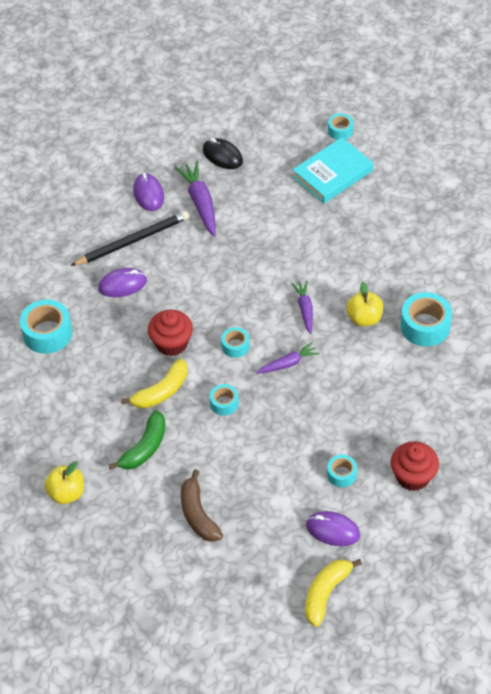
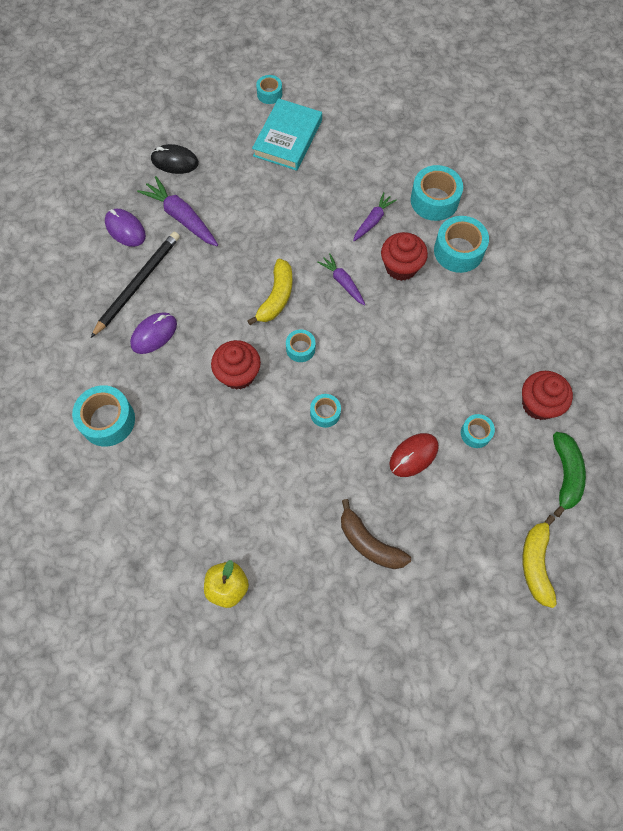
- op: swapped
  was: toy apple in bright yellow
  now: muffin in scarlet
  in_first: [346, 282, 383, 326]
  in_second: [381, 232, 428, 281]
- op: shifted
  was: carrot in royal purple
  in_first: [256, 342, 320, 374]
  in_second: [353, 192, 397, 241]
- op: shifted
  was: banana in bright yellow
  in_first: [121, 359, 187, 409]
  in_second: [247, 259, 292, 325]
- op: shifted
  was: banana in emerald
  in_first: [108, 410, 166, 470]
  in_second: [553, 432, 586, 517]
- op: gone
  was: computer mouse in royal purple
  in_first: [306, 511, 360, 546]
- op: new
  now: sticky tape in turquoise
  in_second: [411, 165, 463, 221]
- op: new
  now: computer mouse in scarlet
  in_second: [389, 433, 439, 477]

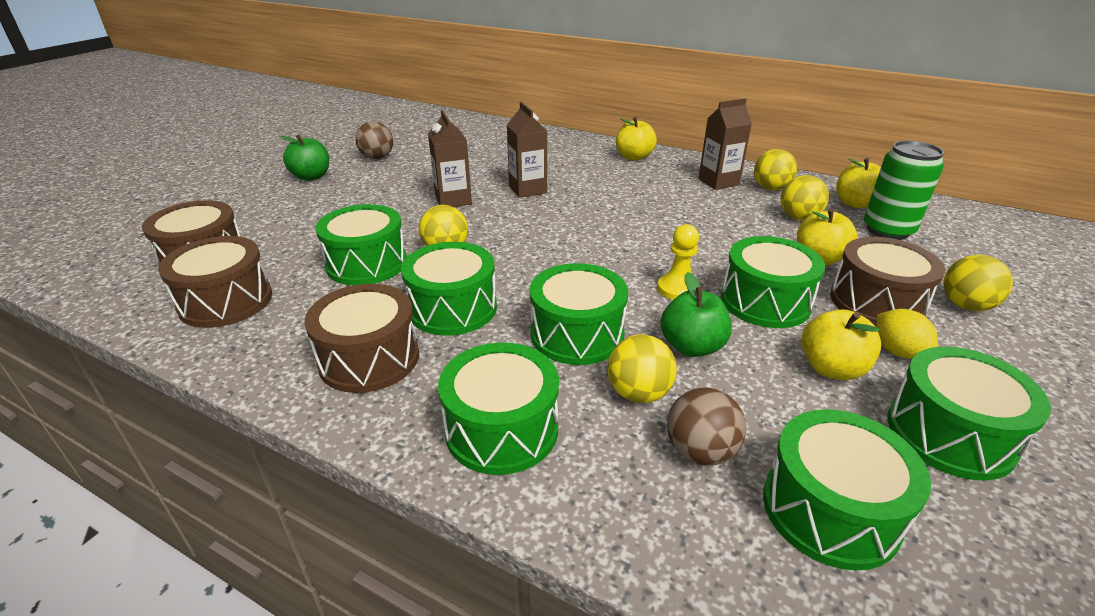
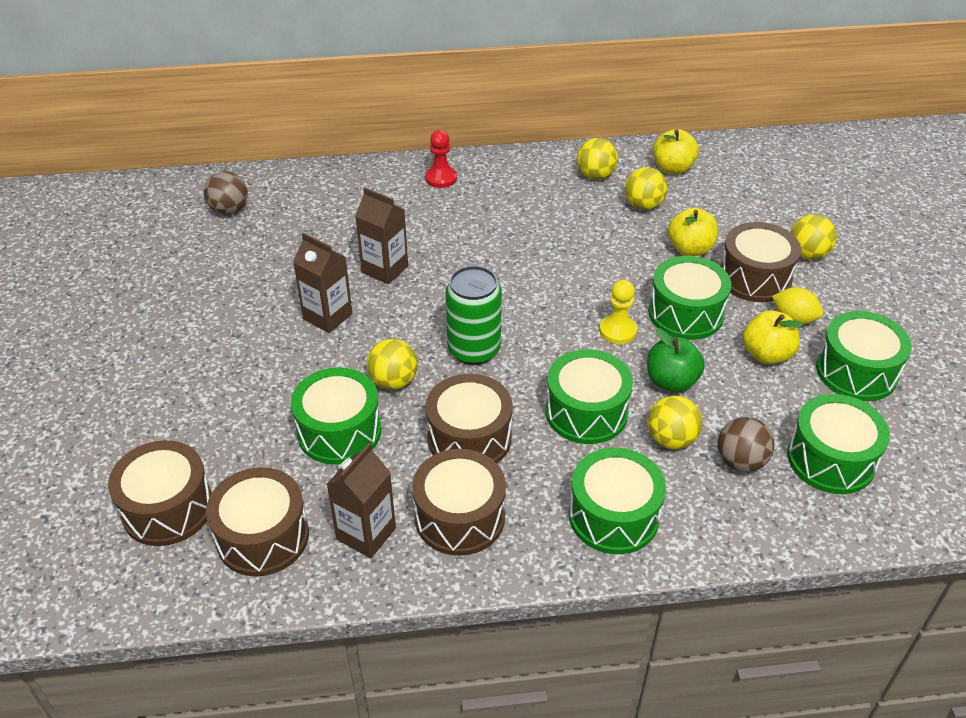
- op: shifted
  was: juice carton in brown
  in_first: [698, 98, 752, 190]
  in_second: [326, 443, 396, 558]
- op: swapped
  was: toy apple in bright yellow
  now: pawn in scarlet
  in_first: [616, 117, 657, 161]
  in_second: [425, 130, 457, 188]
- op: shifted
  was: ball in brown
  in_first: [355, 121, 393, 159]
  in_second: [204, 171, 248, 215]
- op: gone
  was: toy apple in emerald
  in_first: [279, 134, 329, 181]
- op: shifted
  was: soda can in emerald
  in_first: [864, 140, 944, 240]
  in_second: [446, 266, 502, 365]
- op: repainted
  was: toy drum in emerald
  now: toy drum in brown
  in_first: [401, 242, 497, 336]
  in_second: [425, 374, 513, 463]

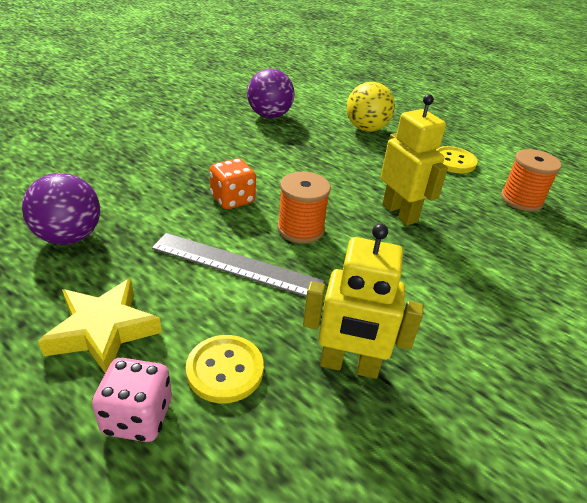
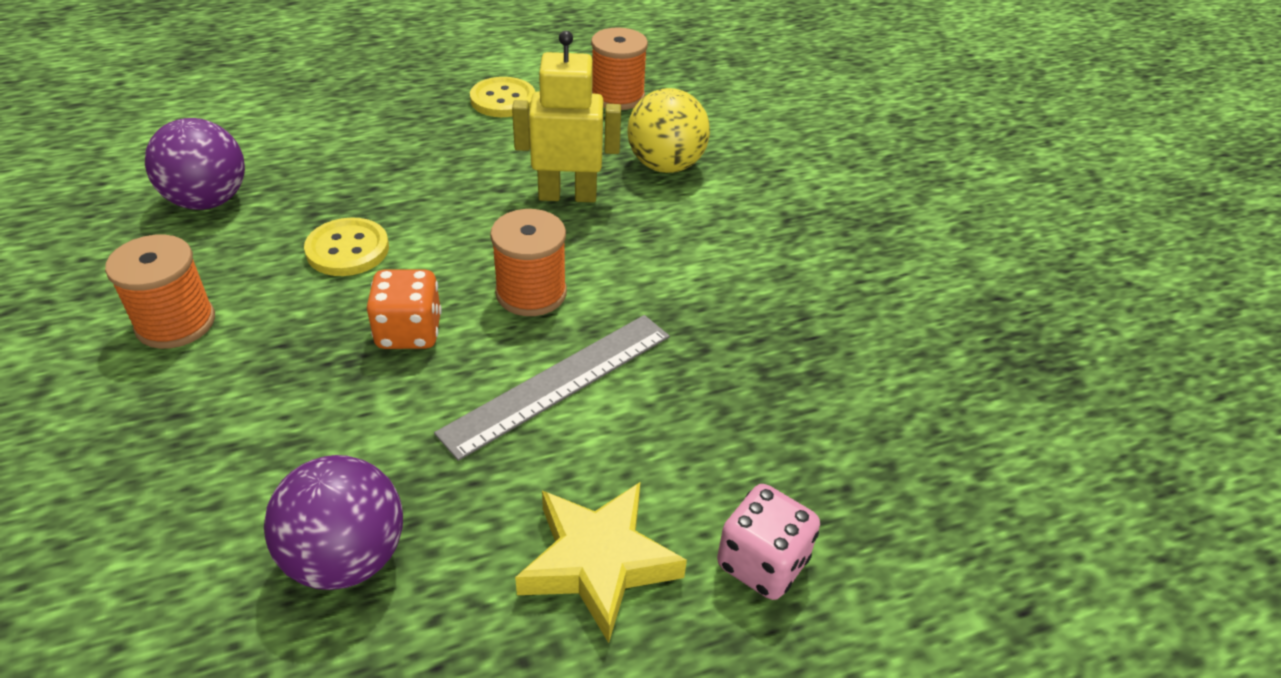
- op: shifted
  was: ball in bright yellow
  in_first: [346, 82, 395, 132]
  in_second: [628, 88, 710, 173]
- op: gone
  was: robot figure in bright yellow
  in_first: [303, 224, 423, 379]
- op: shifted
  was: shirt button in bright yellow
  in_first: [186, 335, 264, 403]
  in_second: [304, 218, 389, 276]
- op: new
  now: bobbin in orange
  in_second: [105, 234, 215, 349]

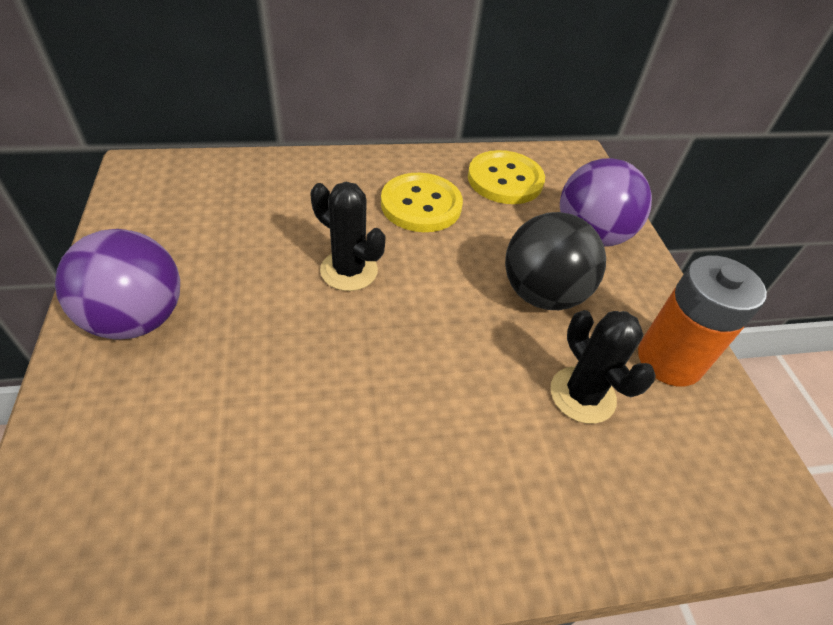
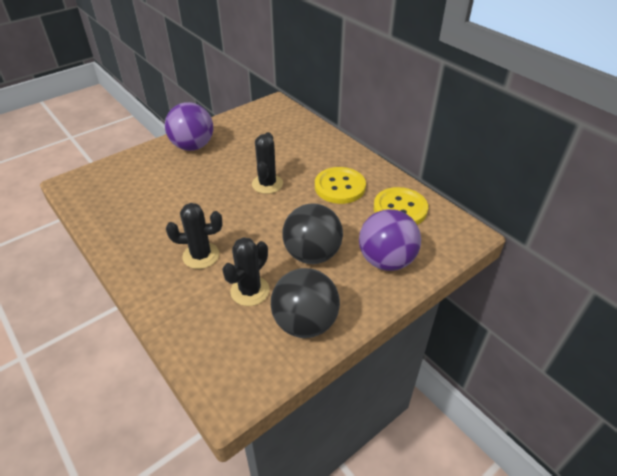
- op: swapped
  was: battery in orange
  now: ball in ebony
  in_first: [638, 255, 767, 387]
  in_second: [271, 268, 340, 338]
- op: new
  now: prickly plant in ebony
  in_second: [166, 203, 222, 269]

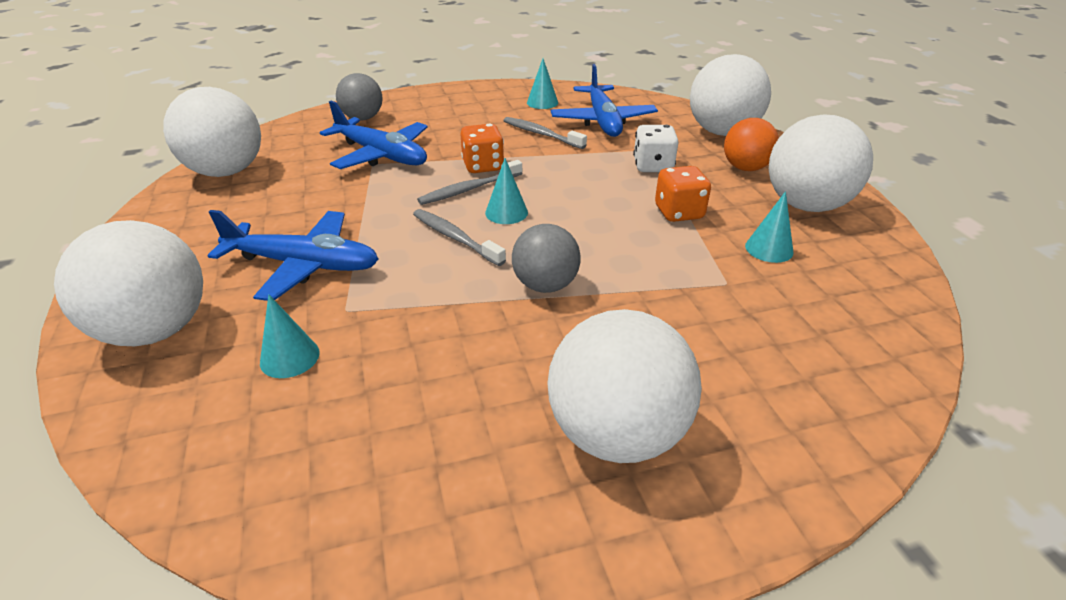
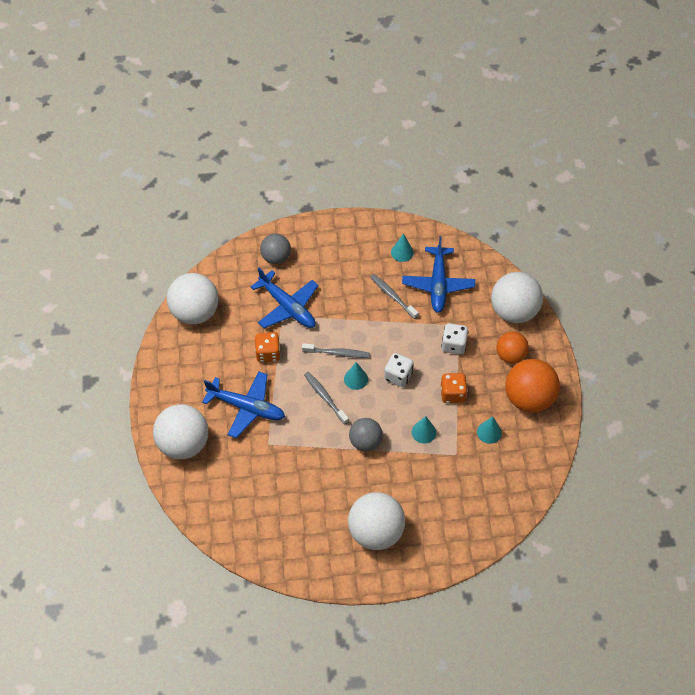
- op: repainted
  was: ball in pure white
  now: ball in orange
  in_first: [769, 115, 873, 212]
  in_second: [505, 359, 560, 413]
- op: shifted
  was: die in orange
  in_first: [460, 124, 504, 173]
  in_second: [255, 332, 281, 362]
- op: rotated
  was: dental brush in ash-grey
  in_first: [417, 160, 522, 205]
  in_second: [302, 343, 370, 358]
  clockwise: -150
- op: shifted
  was: cone in turquoise
  in_first: [260, 294, 320, 378]
  in_second: [412, 416, 436, 444]
- op: new
  now: die in pure white
  in_second: [384, 353, 414, 387]

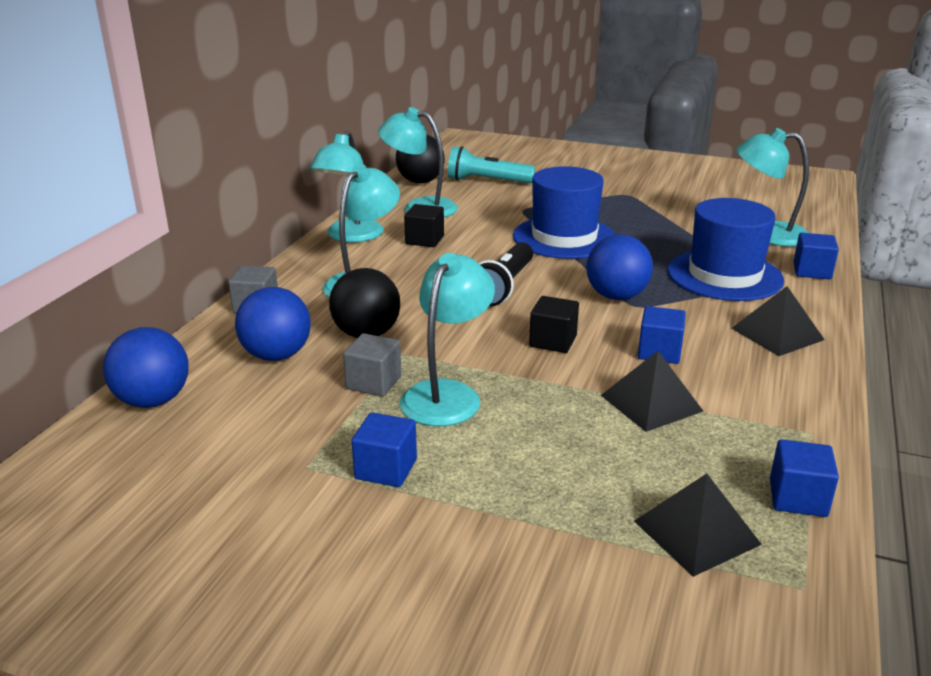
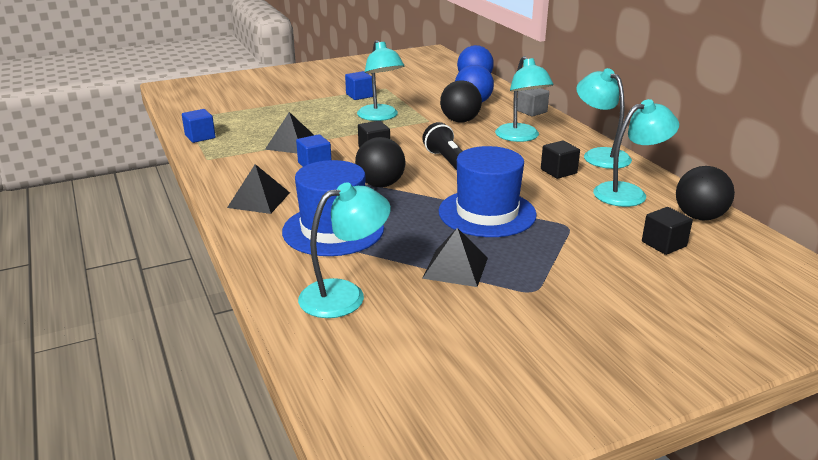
- op: swapped
  was: pocket torch in turquoise
  now: cube in ebony
  in_first: [448, 146, 535, 183]
  in_second: [642, 207, 693, 255]
- op: gone
  was: cube in cobalt
  in_first: [793, 233, 839, 280]
- op: repainted
  was: ball in cobalt
  now: ball in ebony
  in_first: [586, 234, 653, 300]
  in_second: [355, 137, 405, 187]
- op: gone
  was: cube in ash-grey
  in_first: [343, 333, 402, 397]
- op: shifted
  was: pyramid in ebony
  in_first: [634, 473, 762, 577]
  in_second: [422, 228, 488, 287]

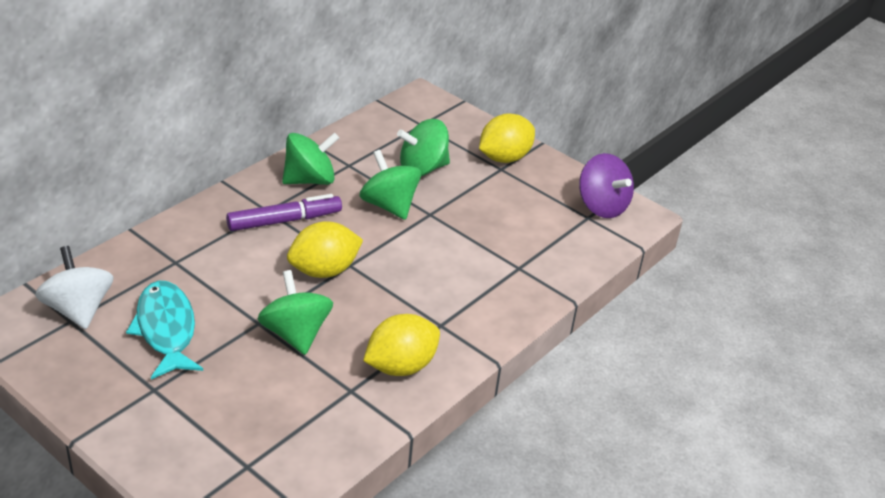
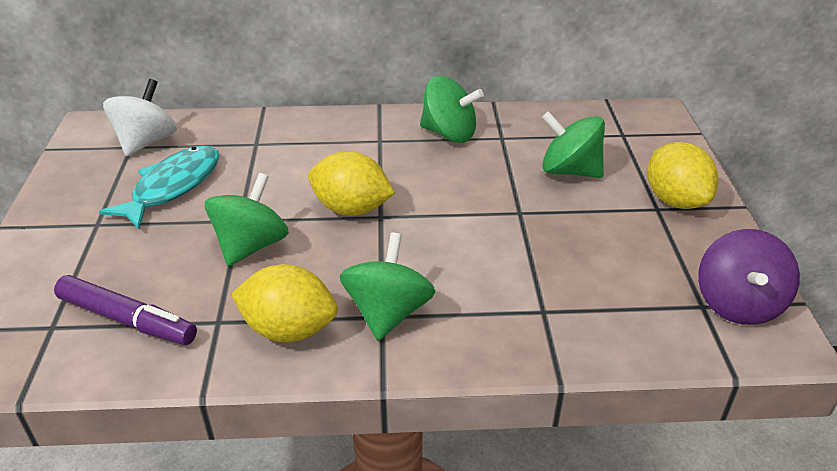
- op: rotated
  was: lemon in bright yellow
  in_first: [479, 113, 535, 163]
  in_second: [647, 142, 718, 209]
  clockwise: 60
- op: shifted
  was: spinning top in emerald
  in_first: [359, 150, 421, 220]
  in_second: [340, 233, 435, 341]
- op: shifted
  was: felt pen in royal purple
  in_first: [226, 194, 342, 231]
  in_second: [54, 275, 197, 345]

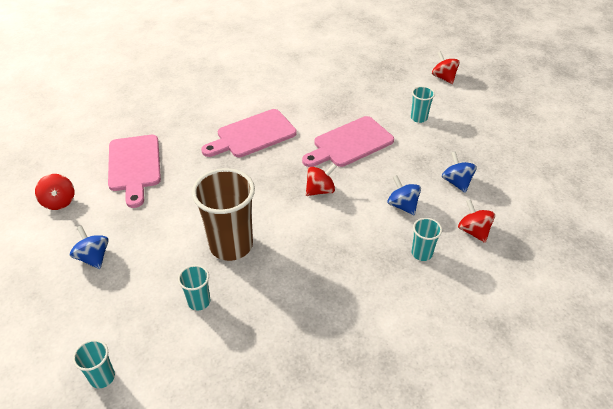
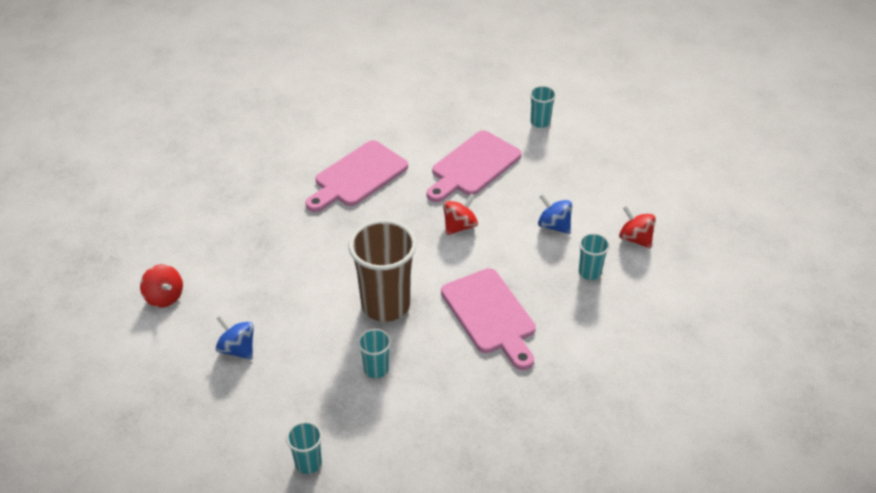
- op: gone
  was: spinning top in scarlet
  in_first: [432, 51, 460, 84]
- op: shifted
  was: cutting board in rose-pink
  in_first: [108, 135, 161, 208]
  in_second: [441, 268, 536, 370]
- op: gone
  was: spinning top in cobalt
  in_first: [442, 152, 477, 193]

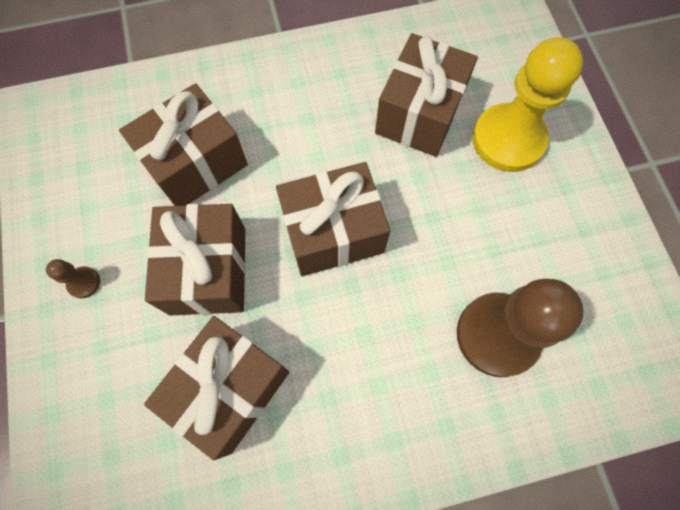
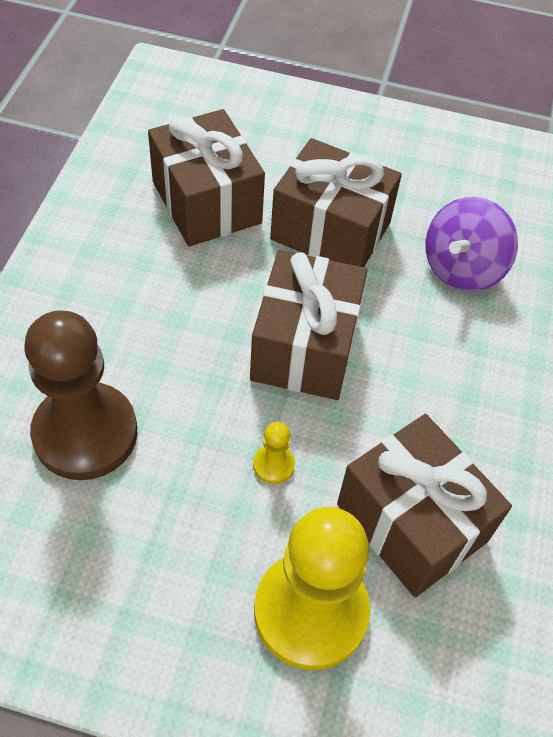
- op: swapped
  was: present in brown
  now: spinning top in royal purple
  in_first: [119, 83, 248, 206]
  in_second: [425, 197, 518, 291]
- op: gone
  was: pawn in brown
  in_first: [46, 259, 100, 298]
- op: new
  now: pawn in bright yellow
  in_second: [253, 422, 295, 484]

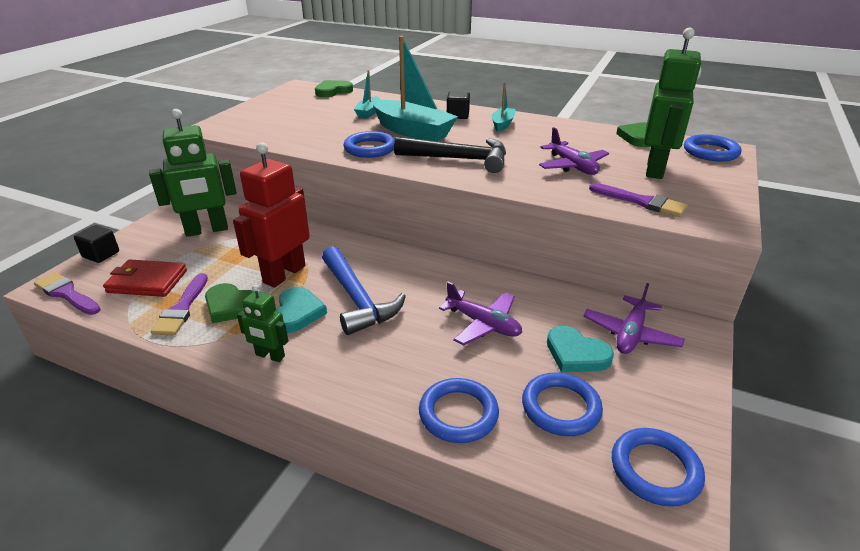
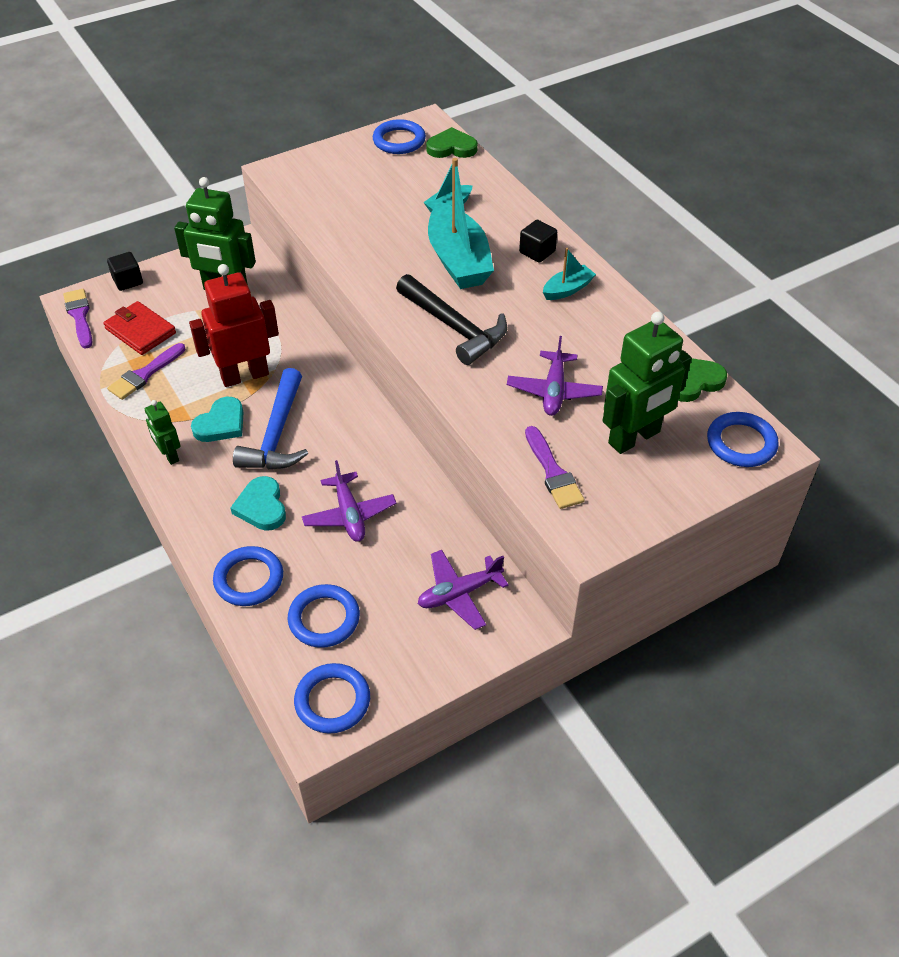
- op: shifted
  was: ring in cobalt
  in_first: [344, 131, 395, 158]
  in_second: [373, 119, 426, 154]
- op: gone
  was: love heart in emerald
  in_first: [205, 283, 253, 323]
- op: shifted
  was: love heart in turquoise
  in_first: [547, 326, 614, 372]
  in_second: [230, 476, 286, 531]

